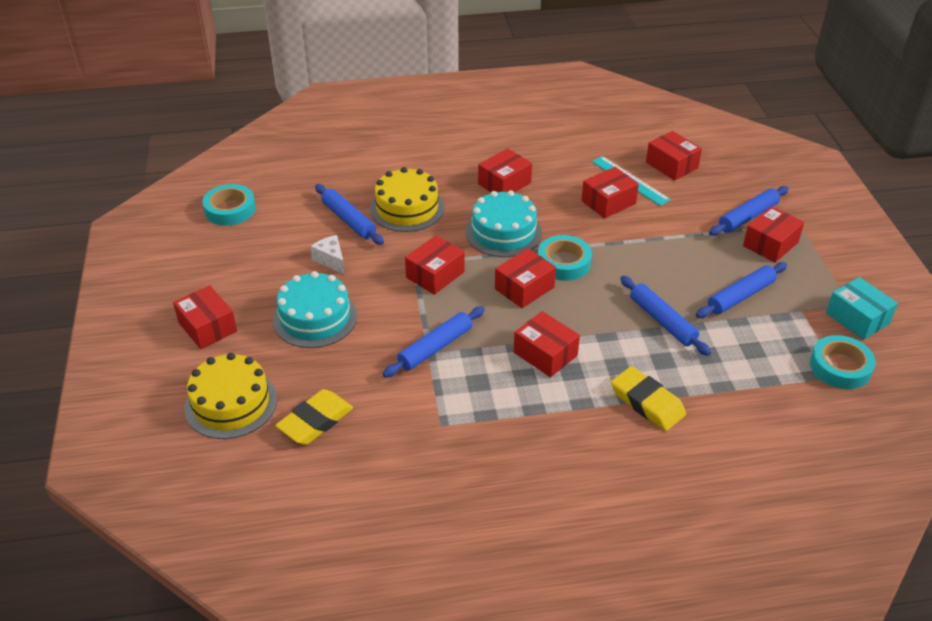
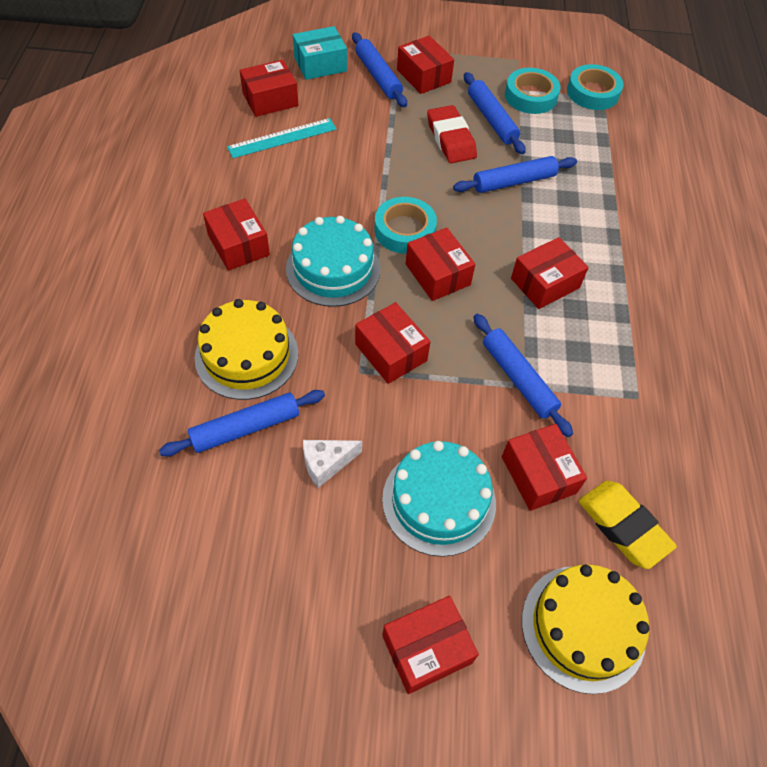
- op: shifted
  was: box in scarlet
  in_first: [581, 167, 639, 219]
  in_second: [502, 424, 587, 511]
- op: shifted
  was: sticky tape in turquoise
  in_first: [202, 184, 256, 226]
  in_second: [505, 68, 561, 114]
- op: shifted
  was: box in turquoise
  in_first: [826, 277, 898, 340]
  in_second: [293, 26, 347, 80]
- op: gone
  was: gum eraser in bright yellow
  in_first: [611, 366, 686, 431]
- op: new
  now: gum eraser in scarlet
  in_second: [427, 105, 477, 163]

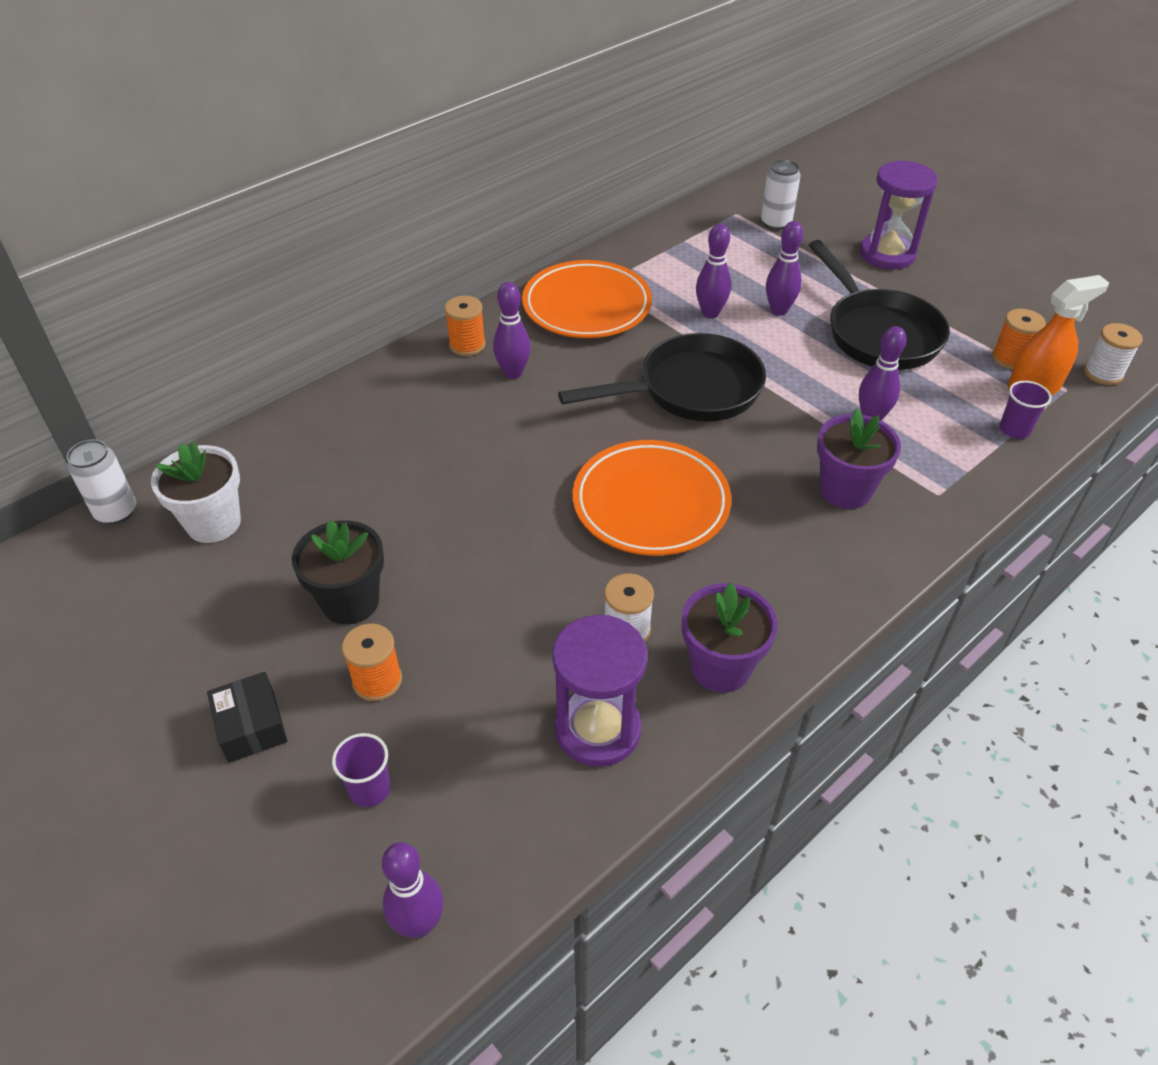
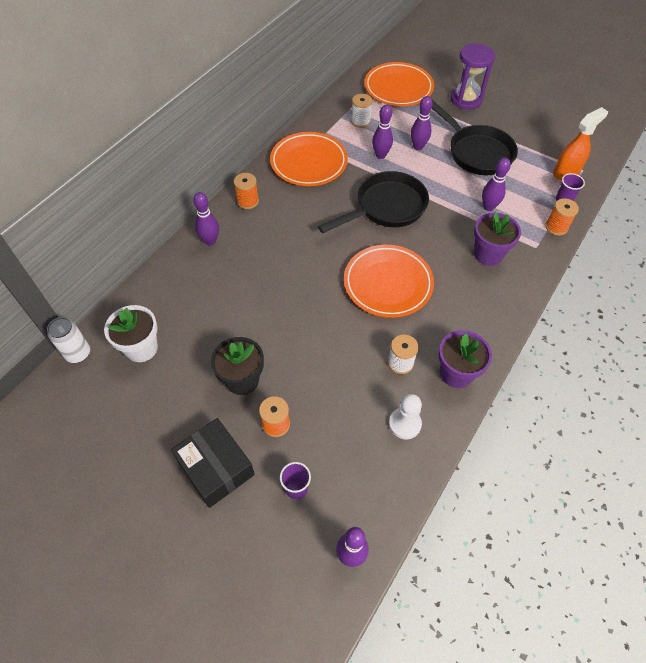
- op: swapped
  was: soda can in pure white
  now: dinner plate in orange
  in_first: [761, 160, 800, 230]
  in_second: [364, 62, 434, 106]
- op: shifted
  was: skittle in royal purple
  in_first: [493, 282, 531, 379]
  in_second: [193, 192, 219, 245]
- op: shifted
  was: bobbin in orange
  in_first: [992, 309, 1046, 370]
  in_second: [545, 198, 579, 236]
- op: shifted
  was: bobbin in pure white
  in_first: [1084, 323, 1143, 385]
  in_second: [351, 94, 372, 128]
- op: swapped
  was: hourglass in royal purple
  now: pawn in pure white
  in_first: [552, 615, 648, 767]
  in_second: [389, 394, 422, 439]
- op: scaled
  was: box in ebony
  in_first: [207, 672, 287, 763]
  in_second: [171, 418, 255, 508]
  ratio: 1.61

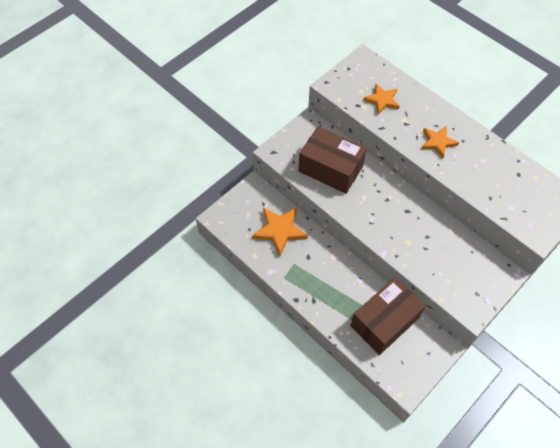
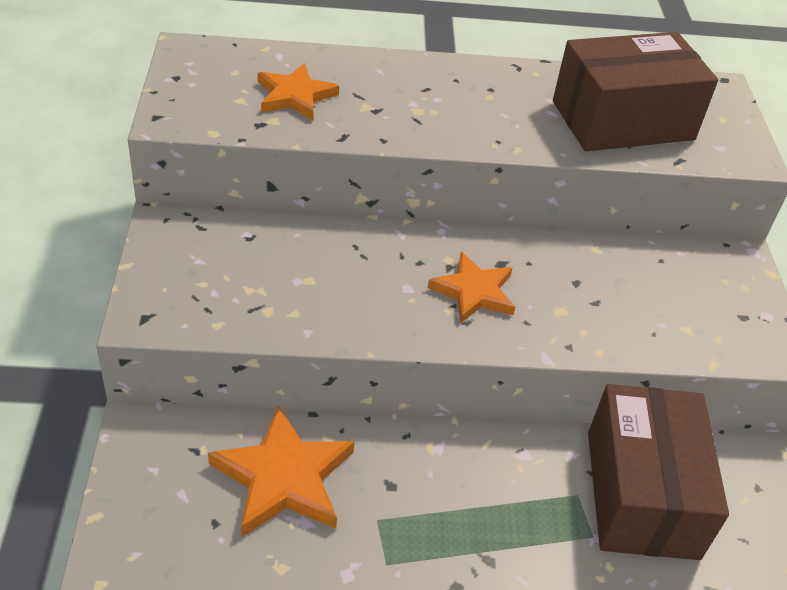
- op: shifted
  was: box in brown
  in_first: [299, 126, 367, 194]
  in_second: [553, 32, 718, 152]
- op: shifted
  was: star in orange
  in_first: [421, 126, 459, 158]
  in_second: [428, 252, 515, 324]

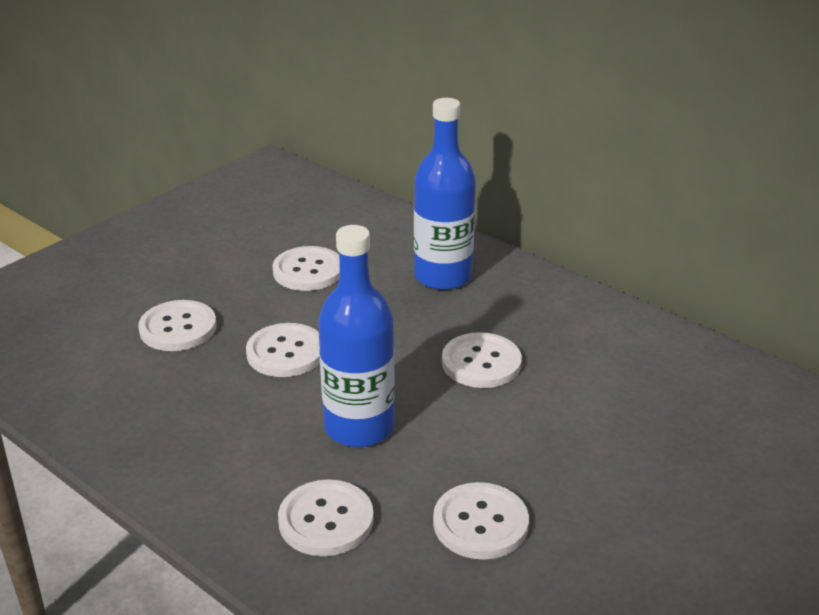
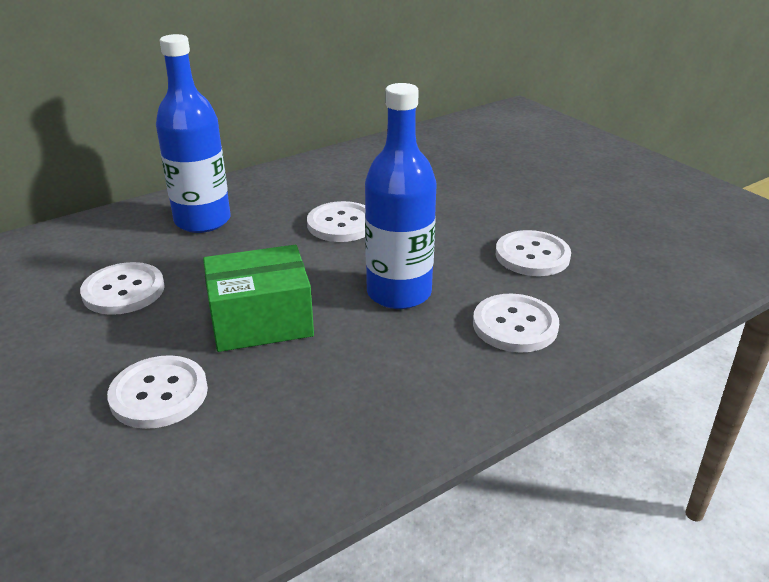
- op: swapped
  was: shirt button in pure white
  now: box in emerald
  in_first: [246, 323, 320, 377]
  in_second: [203, 245, 314, 352]

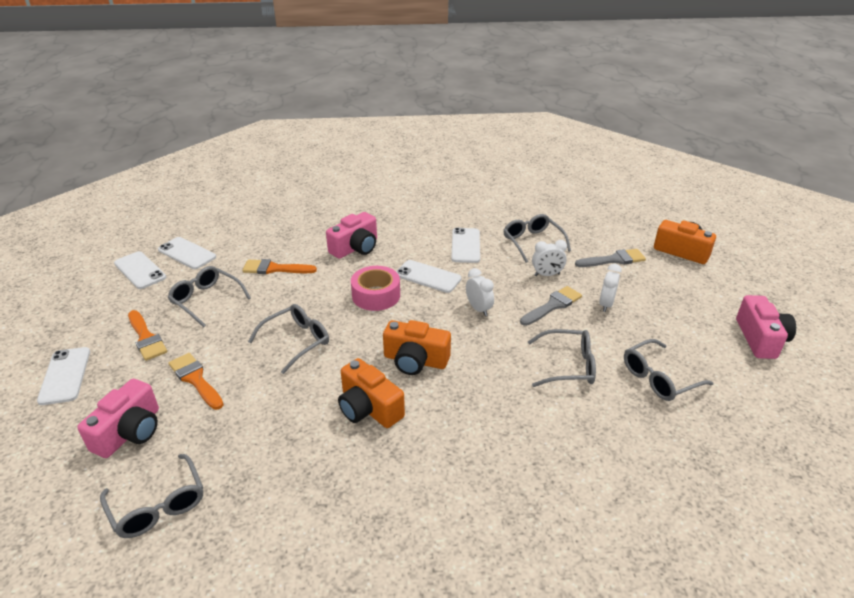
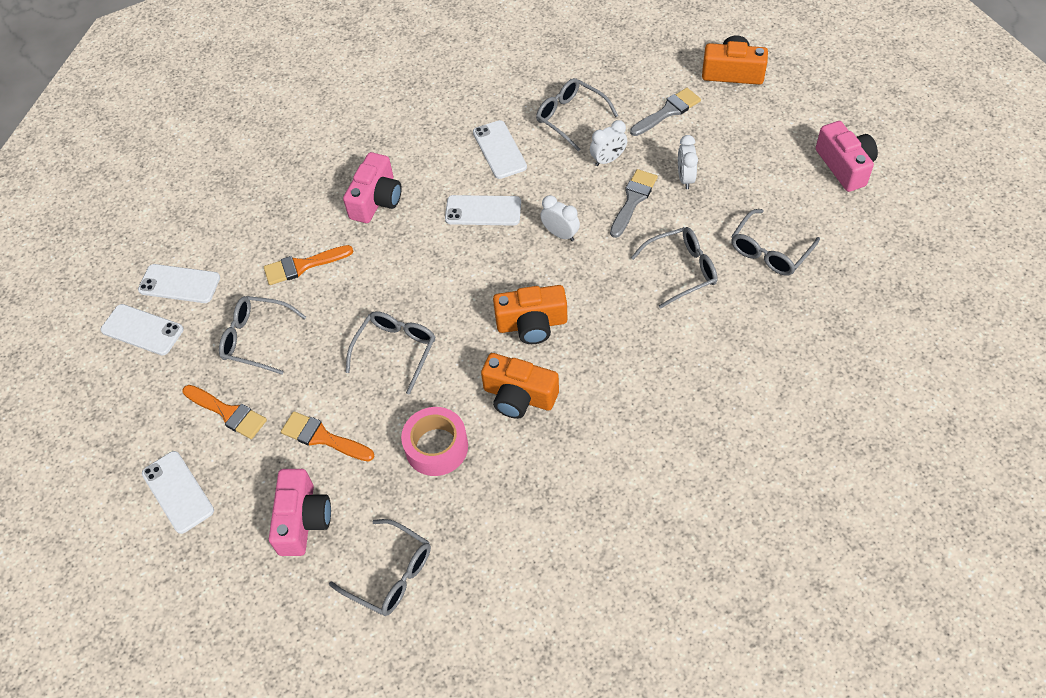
- op: shifted
  was: sticky tape in rose-pink
  in_first: [351, 266, 400, 311]
  in_second: [401, 407, 468, 476]

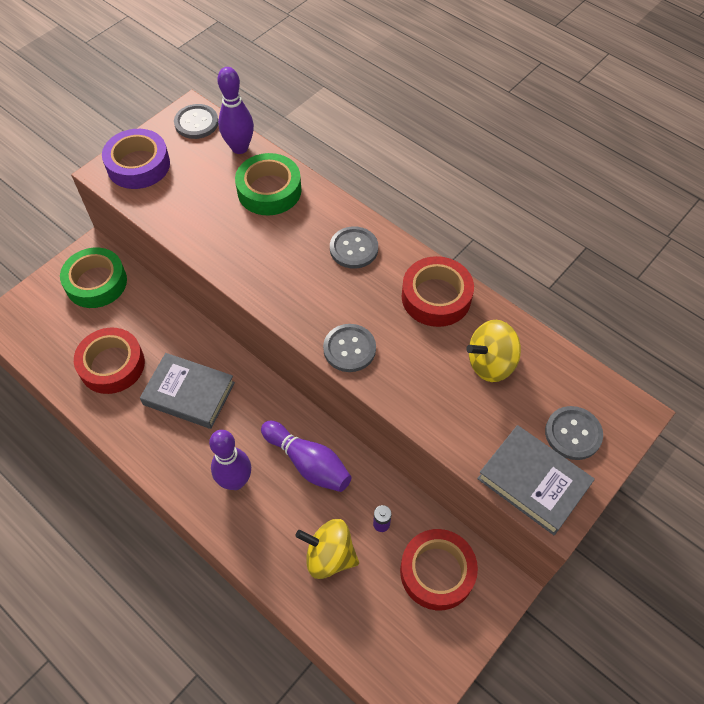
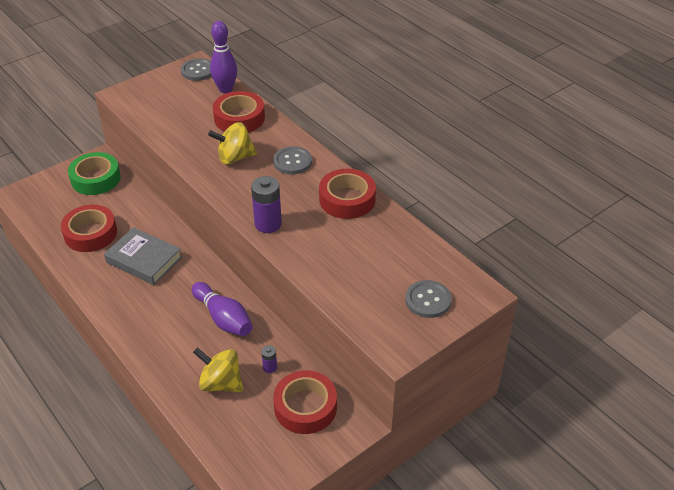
- op: gone
  was: sticky tape in royal purple
  in_first: [102, 129, 170, 189]
- op: repainted
  was: sticky tape in emerald
  now: sticky tape in scarlet
  in_first: [235, 153, 301, 215]
  in_second: [213, 91, 265, 133]
- op: shifted
  was: spinning top in bright yellow
  in_first: [466, 320, 521, 382]
  in_second: [208, 122, 257, 164]
- op: swapped
  was: shirt button in ash-grey
  now: battery in royal purple
  in_first: [323, 324, 376, 372]
  in_second: [251, 176, 282, 233]
- op: gone
  was: hardback in ash-grey
  in_first: [477, 425, 595, 536]
- op: gone
  was: skittle in royal purple
  in_first: [209, 430, 251, 490]

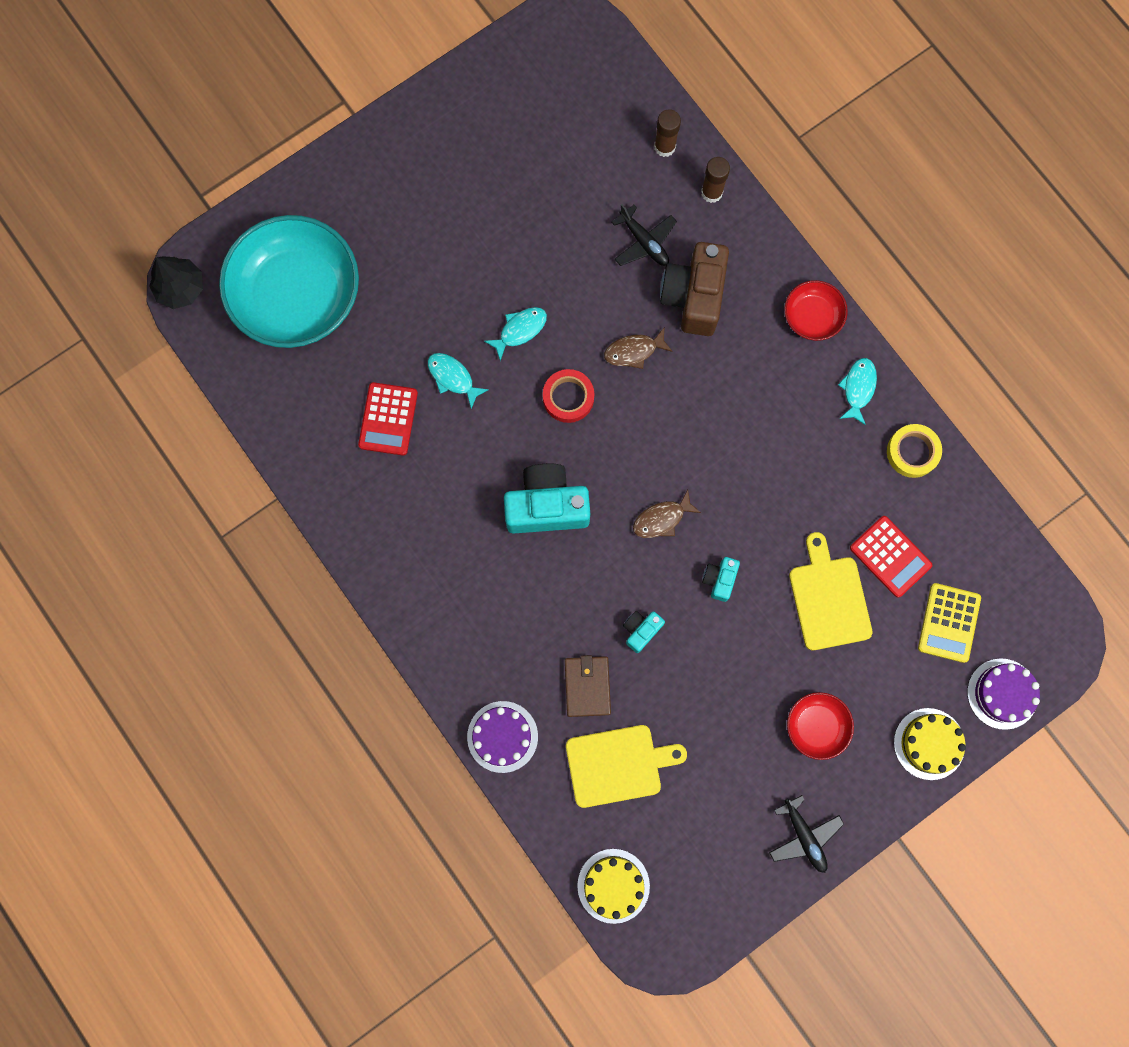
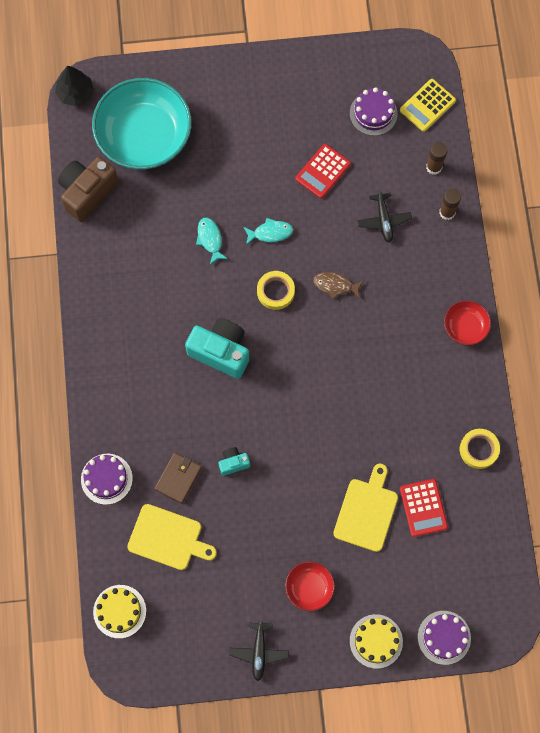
- op: shifted
  was: camera in brown
  in_first: [660, 242, 729, 336]
  in_second: [58, 157, 119, 222]
- op: gone
  was: toy fish in turquoise
  in_first: [838, 358, 877, 425]
- op: repainted
  was: sticky tape in scarlet
  now: sticky tape in bright yellow
  in_first: [543, 369, 594, 423]
  in_second: [257, 271, 295, 310]
- op: shifted
  was: adding machine in scarlet
  in_first: [358, 382, 418, 456]
  in_second: [295, 144, 351, 199]
- op: gone
  was: toy fish in brown
  in_first: [633, 490, 701, 538]
- op: gone
  was: camera in turquoise
  in_first: [702, 557, 740, 602]
- op: shifted
  was: adding machine in bright yellow
  in_first: [918, 583, 981, 663]
  in_second: [400, 79, 456, 132]
- op: new
  now: gateau in royal purple
  in_second: [350, 87, 398, 136]

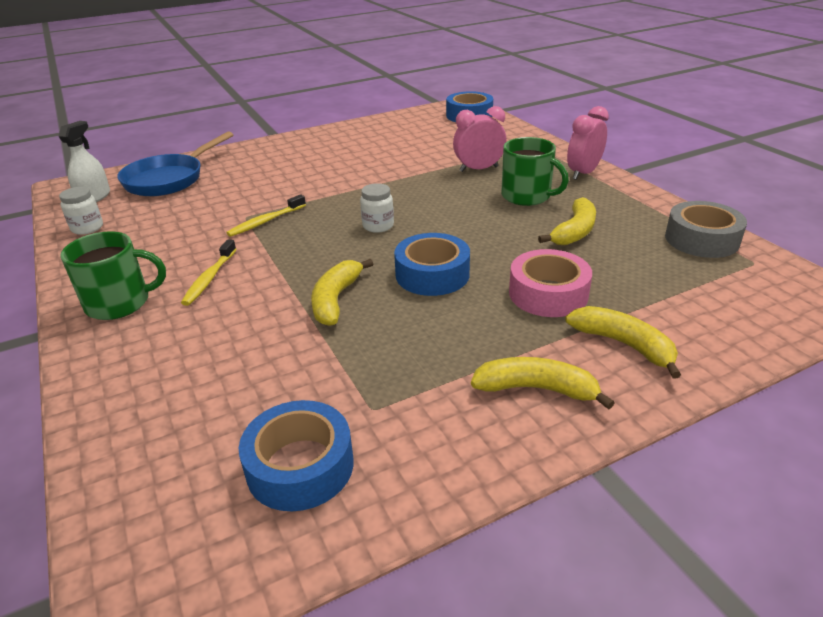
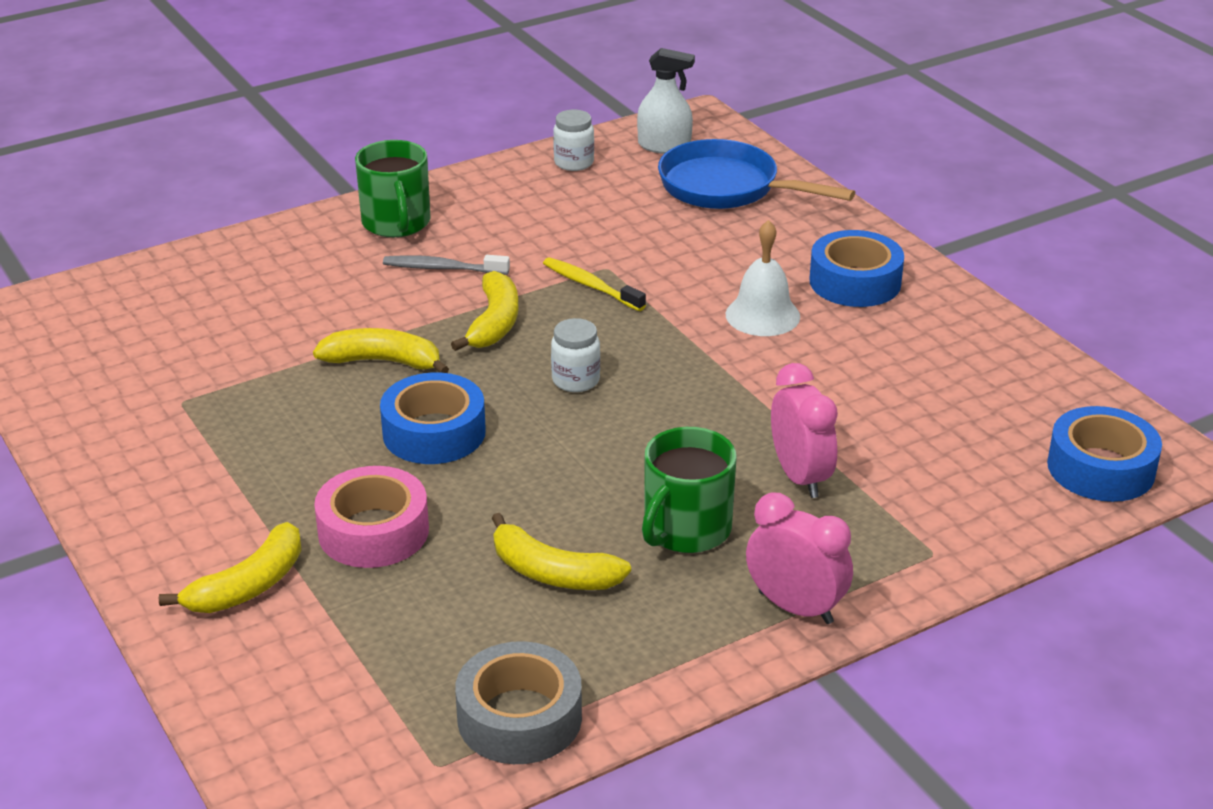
- op: repainted
  was: dental brush in bright yellow
  now: dental brush in ash-grey
  in_first: [181, 240, 237, 306]
  in_second: [383, 255, 510, 275]
- op: shifted
  was: banana in bright yellow
  in_first: [471, 357, 615, 410]
  in_second: [451, 271, 519, 351]
- op: shifted
  was: sticky tape in cobalt
  in_first: [239, 400, 354, 511]
  in_second: [809, 230, 904, 307]
- op: new
  now: hand bell in pure white
  in_second: [726, 220, 800, 336]

